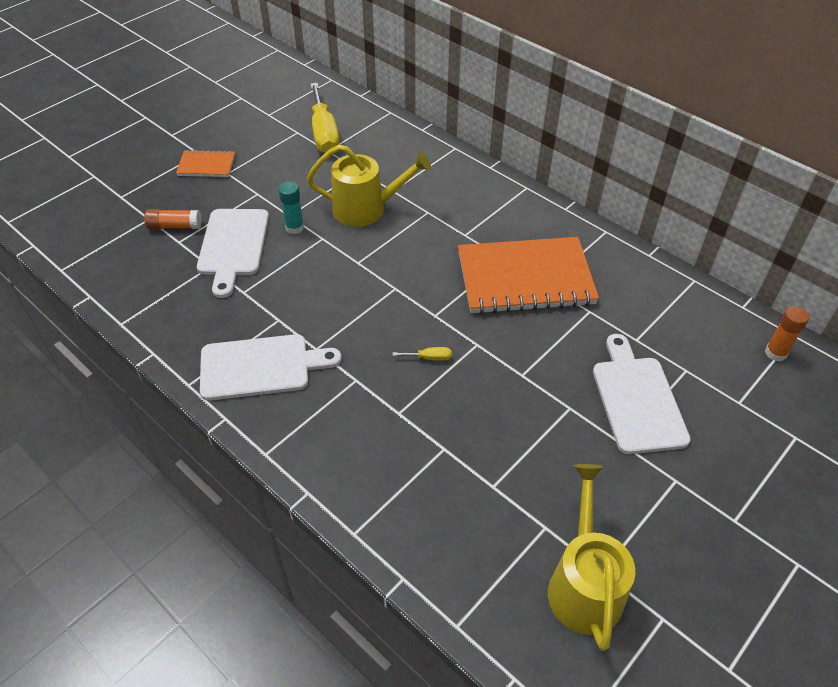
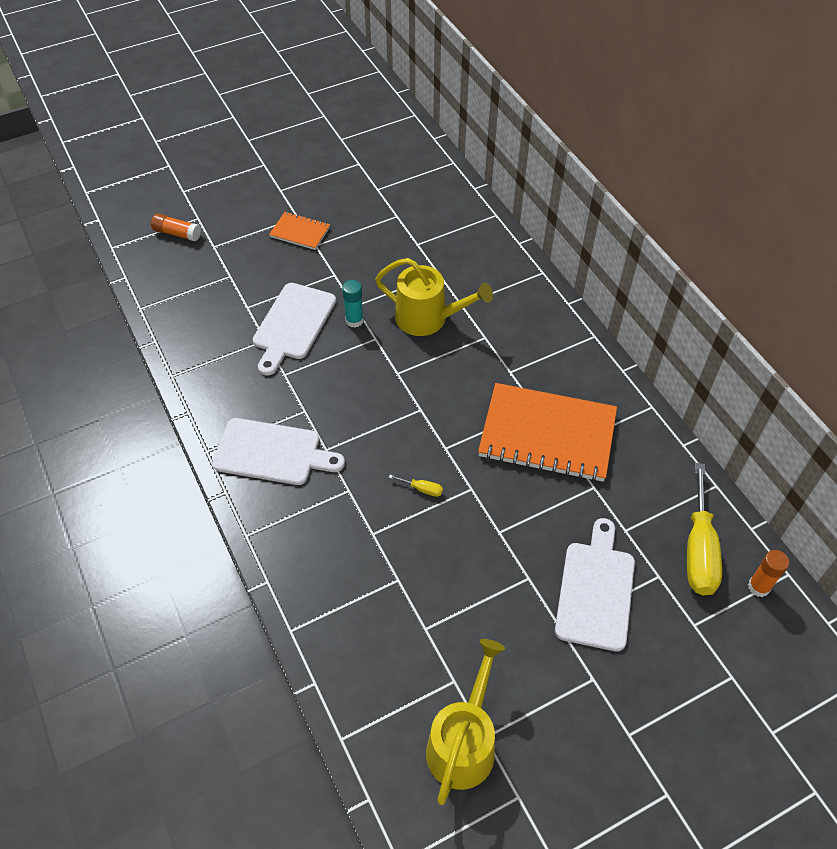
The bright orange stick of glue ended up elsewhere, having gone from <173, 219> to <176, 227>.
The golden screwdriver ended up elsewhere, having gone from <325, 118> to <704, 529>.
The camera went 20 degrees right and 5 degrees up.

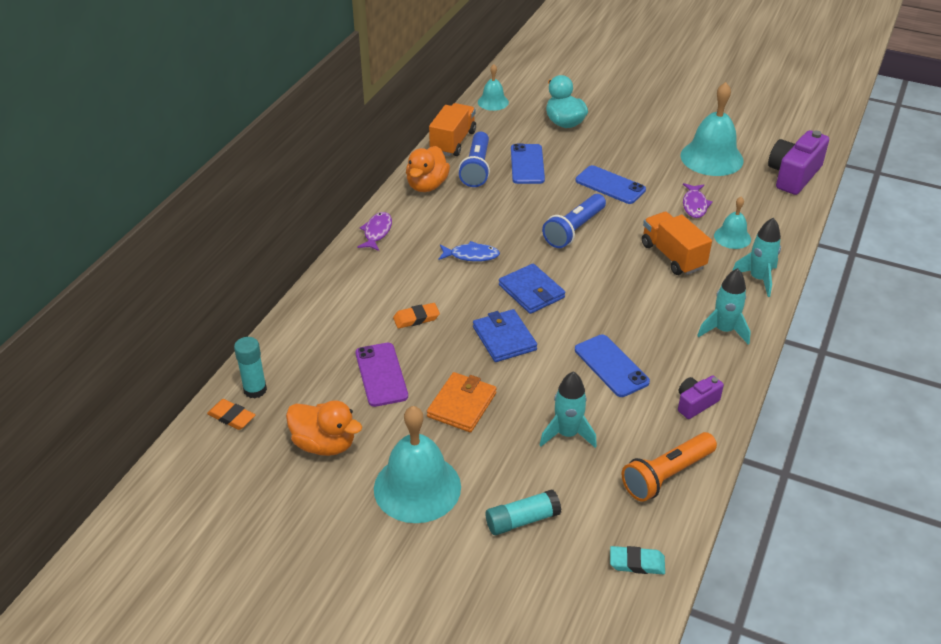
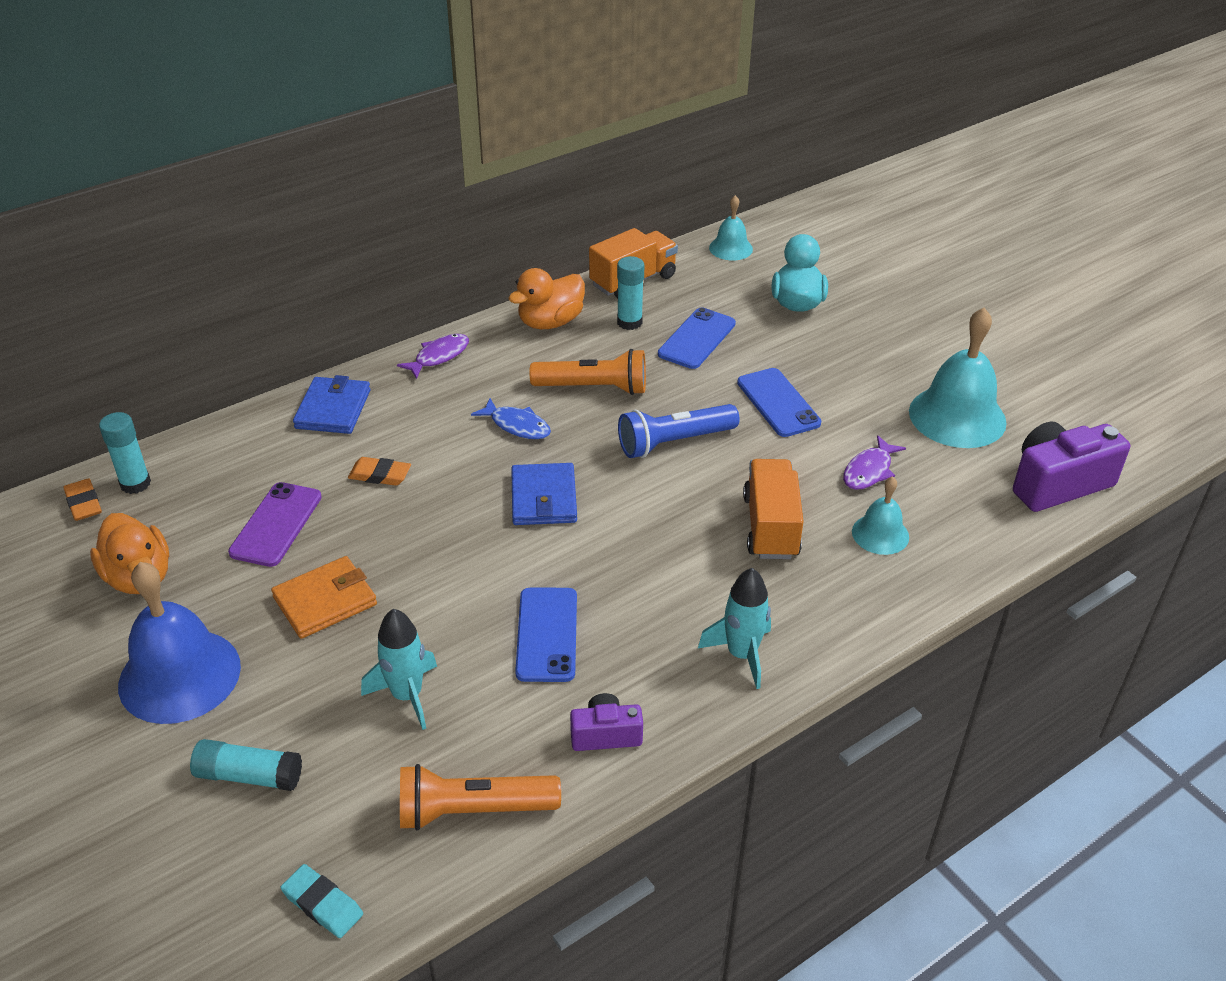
What was the aqua hand bell at <417, 464> turned into the royal blue hand bell at <179, 643>.
The royal blue card wallet ended up elsewhere, having gone from <505, 335> to <332, 404>.
The second view gained the bright orange flashlight at <587, 372>.
Where the royal blue flashlight stood at <474, 159>, the aqua stick of glue came to stand at <630, 293>.
The second view lost the aqua spaceship at <756, 257>.
The camera went 30 degrees right and 0 degrees up.

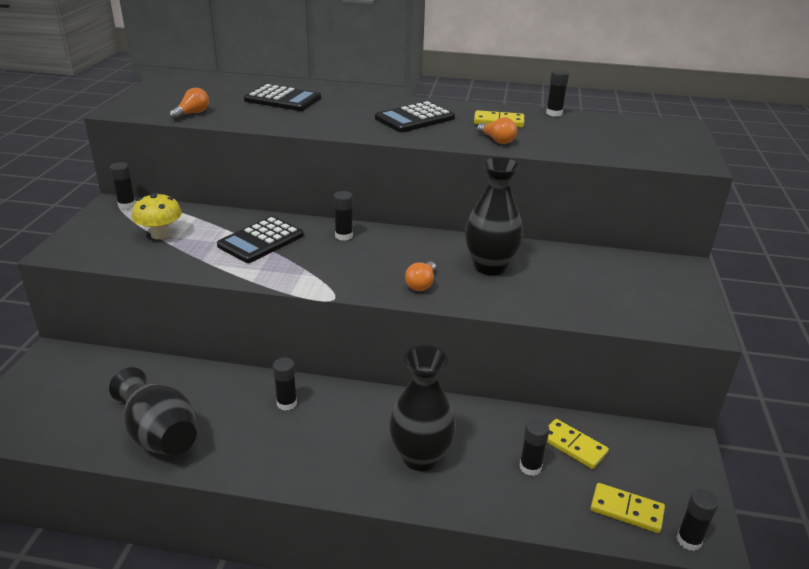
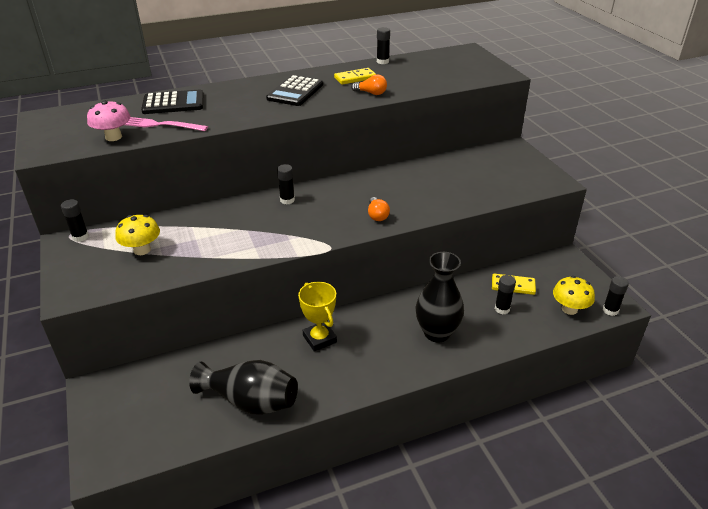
Where the bright orange lightbulb stood at <189, 104>, the rose-pink mushroom came to stand at <109, 120>.
The second view gained the rose-pink fork at <166, 124>.
Where the ebony stick of glue stood at <285, 384>, the golden award cup came to stand at <317, 317>.
Where the golden domino tile stood at <627, 508>, the golden mushroom came to stand at <574, 295>.
The second view lost the ebony pocket calculator at <260, 239>.
The second view lost the ebony flower vase at <494, 216>.
The camera went 30 degrees left and 5 degrees up.

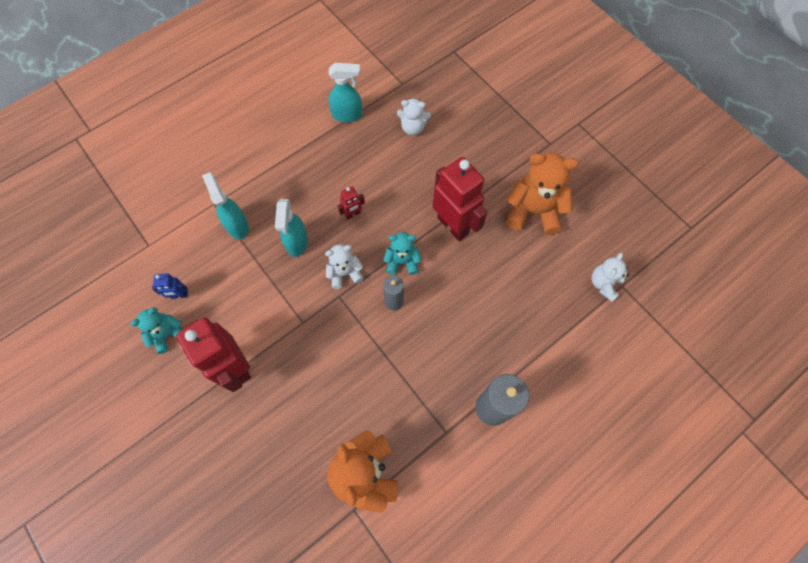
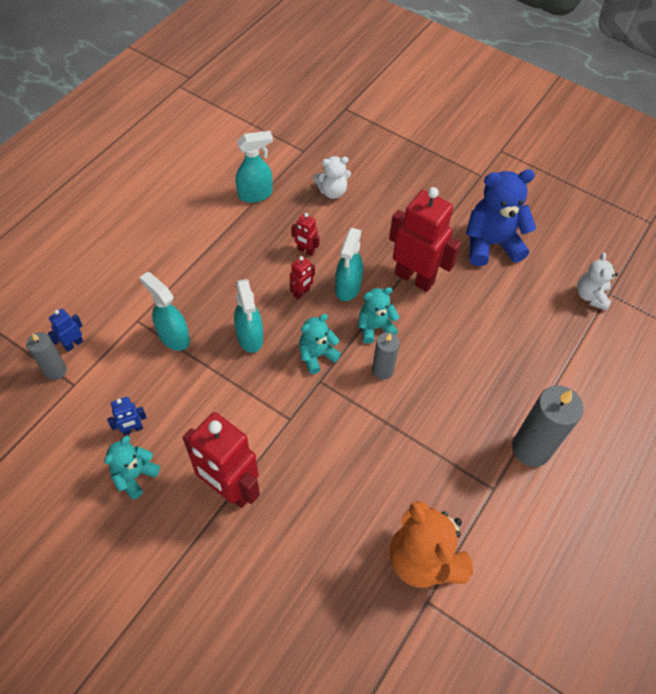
The second view gained the gray pillar candle at <46, 356>.
The second view gained the royal blue toy robot at <65, 330>.
The second view gained the red toy robot at <305, 234>.
What was the white teddy bear at <344, 266> turned into the aqua teddy bear at <320, 344>.
The second view gained the aqua spray cleaner at <349, 264>.
What was the bright orange teddy bear at <542, 194> turned into the royal blue teddy bear at <501, 217>.
The camera went 20 degrees left and 10 degrees down.

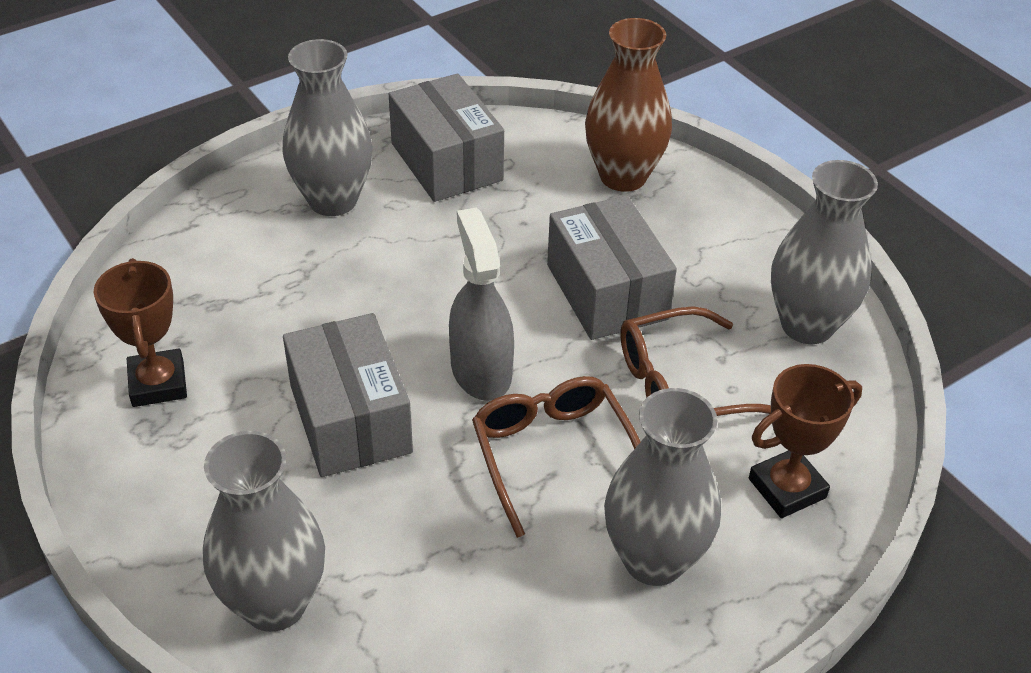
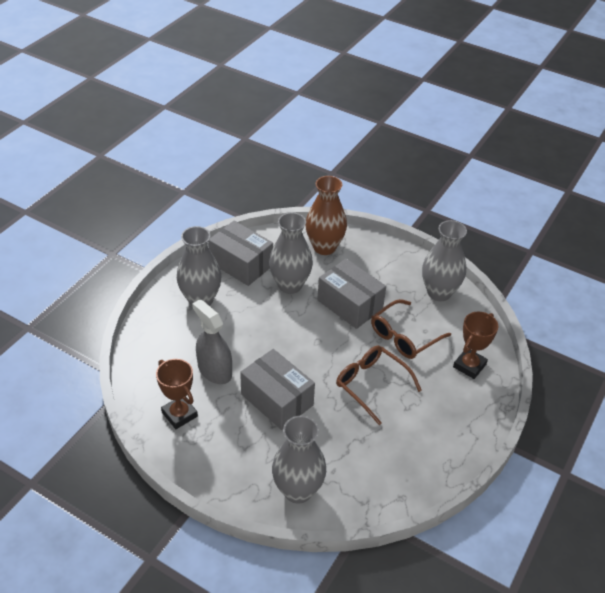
The gray spray cleaner ended up elsewhere, having gone from <481, 304> to <212, 341>.
The gray flower vase ended up elsewhere, having gone from <662, 487> to <291, 253>.
The camera went 25 degrees left and 0 degrees up.

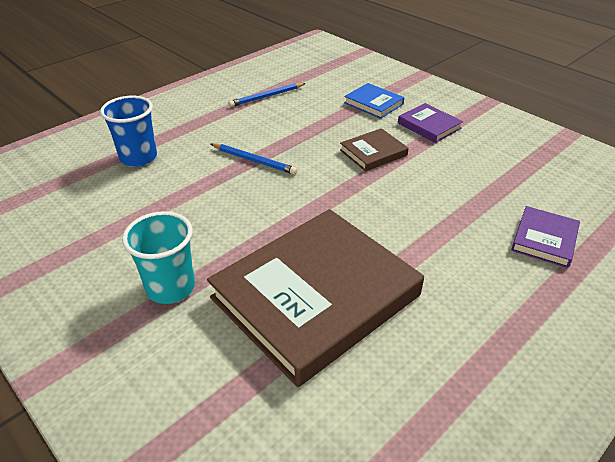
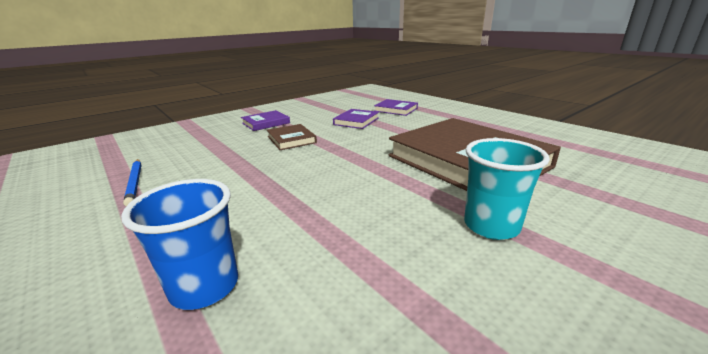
The second view gained the purple hardcover at <356, 119>.
The second view lost the royal blue wooden pencil at <254, 159>.
The second view lost the royal blue hardcover at <374, 101>.
The camera went 85 degrees left and 15 degrees down.

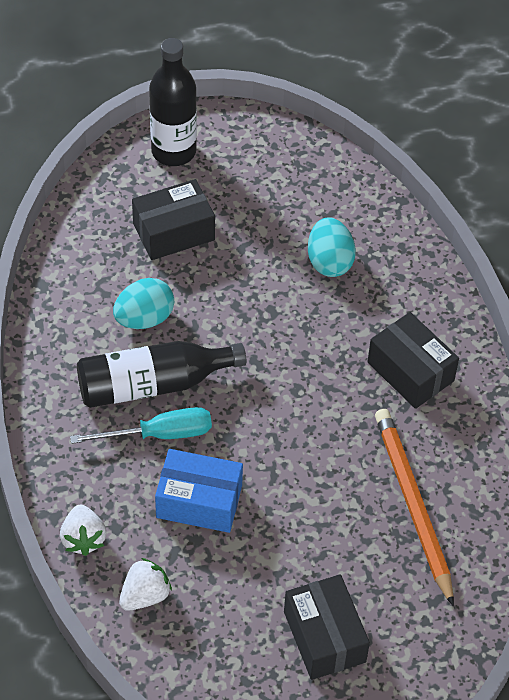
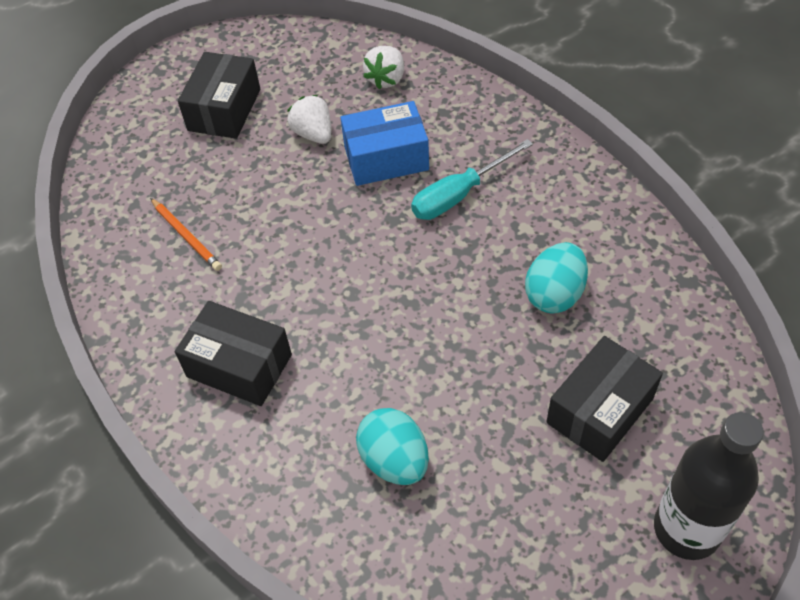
The size of the bright orange wooden pencil at <414, 508> changed by a factor of 0.52.
The ebony box at <327, 627> ended up facing another way, 60 degrees clockwise from before.
The white toy strawberry ended up elsewhere, having gone from <83, 530> to <309, 119>.
The second view lost the ebony drink bottle at <162, 374>.
The camera went 160 degrees right and 0 degrees up.

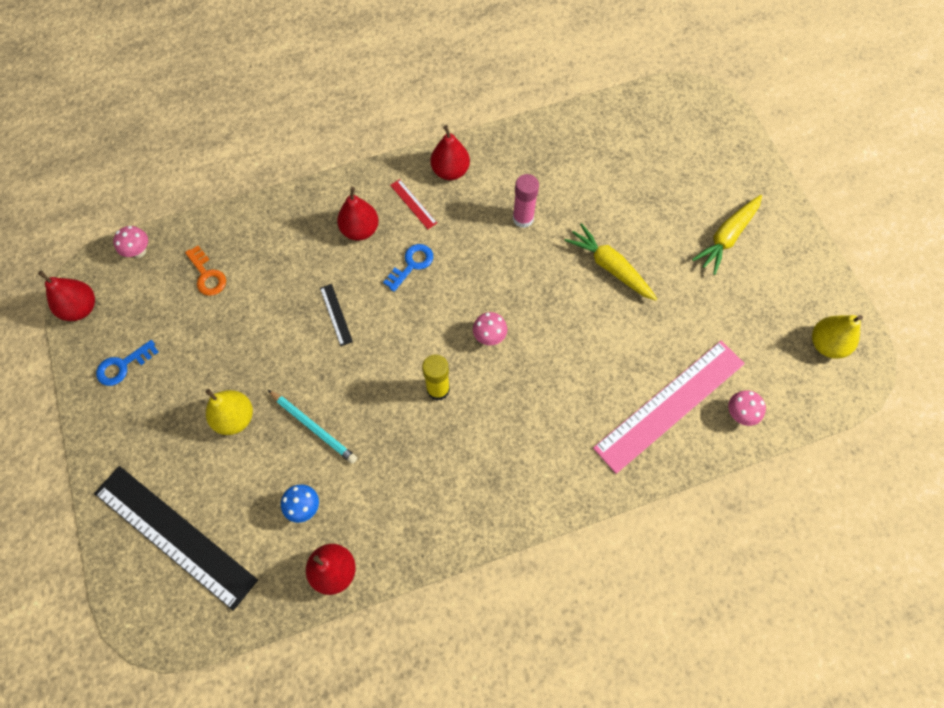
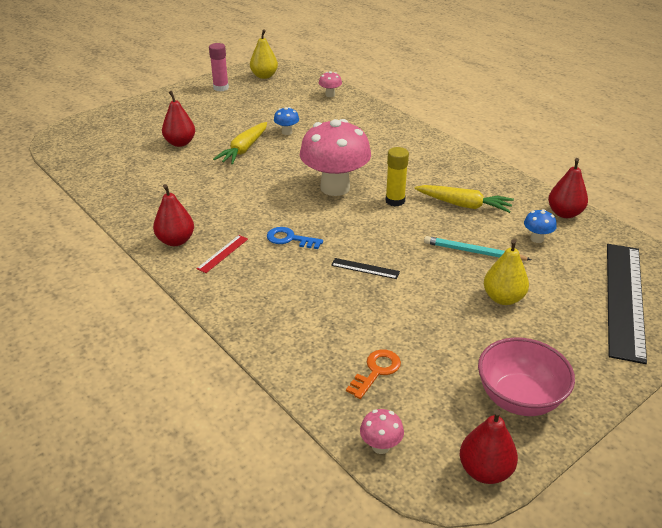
The red toy pear ended up elsewhere, having gone from <358, 214> to <178, 119>.
The rose-pink stick of glue ended up elsewhere, having gone from <526, 201> to <219, 67>.
The second view gained the royal blue mushroom at <286, 121>.
The size of the rose-pink mushroom at <490, 328> changed by a factor of 2.44.
The ebony measuring stick at <336, 315> ended up facing another way, 60 degrees clockwise from before.
The golden toy carrot ended up elsewhere, having gone from <727, 235> to <464, 199>.
The aqua wooden pencil at <312, 427> ended up facing another way, 90 degrees counterclockwise from before.
Where the royal blue door key stood at <127, 363>, the rose-pink serving bowl came to stand at <526, 377>.
The second view lost the rose-pink measuring stick at <669, 407>.
The camera went 110 degrees left and 30 degrees down.

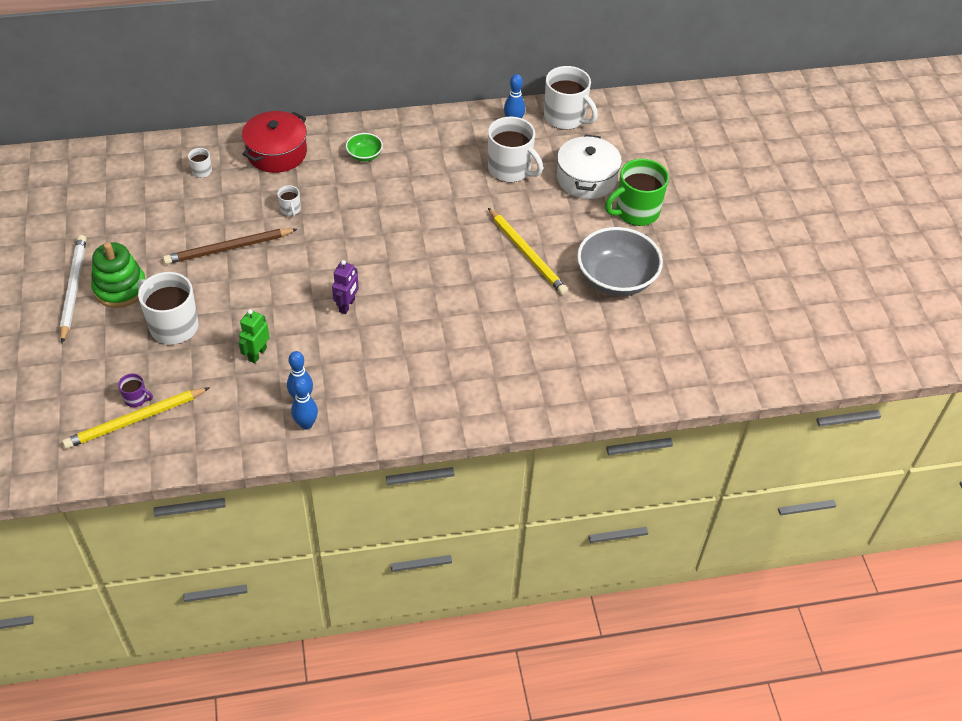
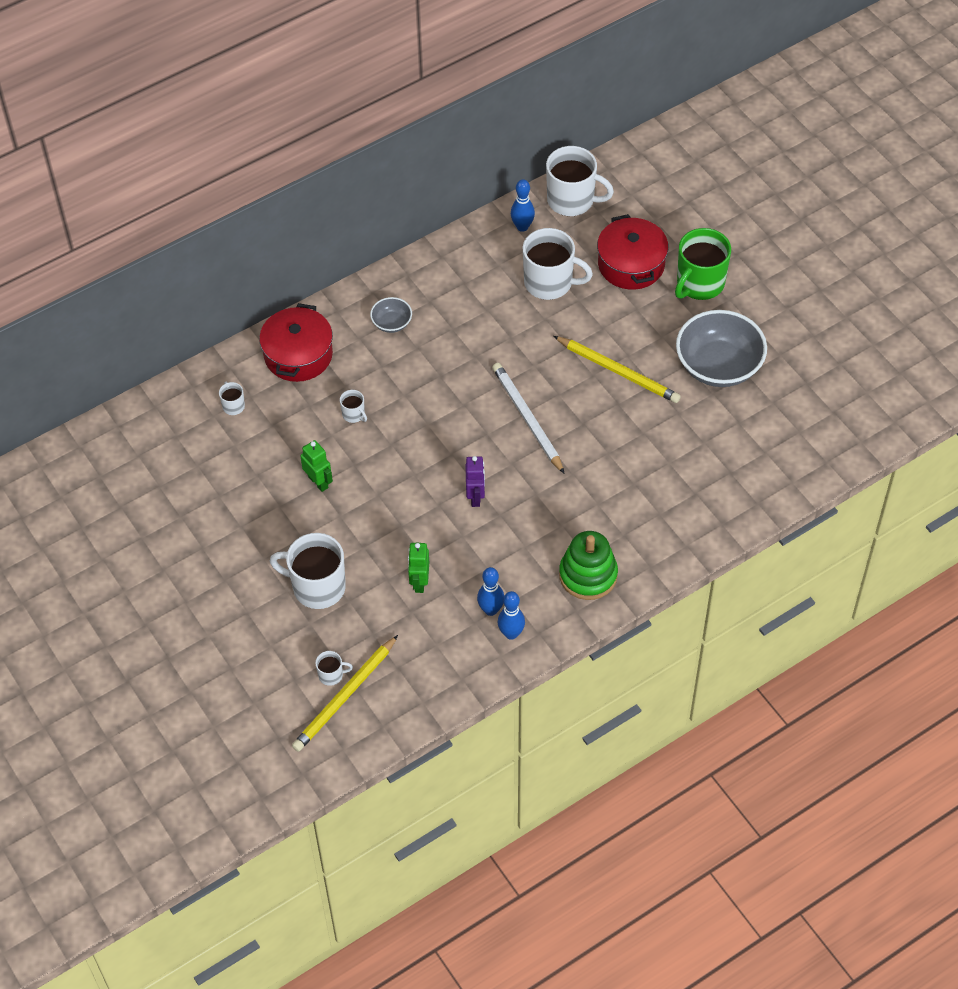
Where the brown wooden pencil stood at <230, 246>, the green toy robot came to stand at <316, 466>.
What was the purple tea mug at <135, 390> turned into the white tea mug at <334, 668>.
What was the green serving bowl at <364, 147> turned into the gray serving bowl at <391, 315>.
The white wooden pencil ended up elsewhere, having gone from <73, 289> to <528, 418>.
The green ring stacker ended up elsewhere, having gone from <118, 275> to <588, 565>.
What was the white pot at <589, 166> turned into the red pot at <632, 252>.
The camera went 20 degrees left and 5 degrees up.

